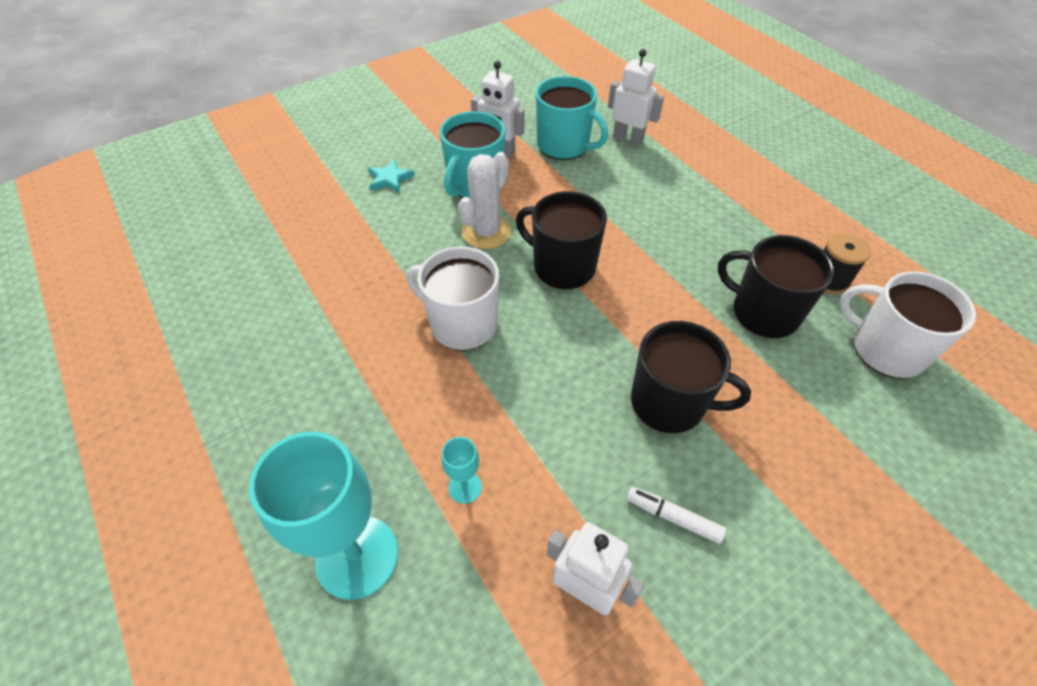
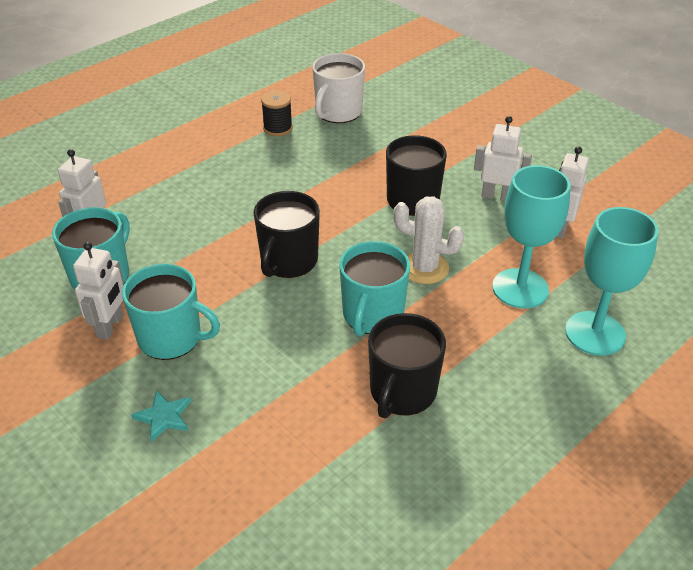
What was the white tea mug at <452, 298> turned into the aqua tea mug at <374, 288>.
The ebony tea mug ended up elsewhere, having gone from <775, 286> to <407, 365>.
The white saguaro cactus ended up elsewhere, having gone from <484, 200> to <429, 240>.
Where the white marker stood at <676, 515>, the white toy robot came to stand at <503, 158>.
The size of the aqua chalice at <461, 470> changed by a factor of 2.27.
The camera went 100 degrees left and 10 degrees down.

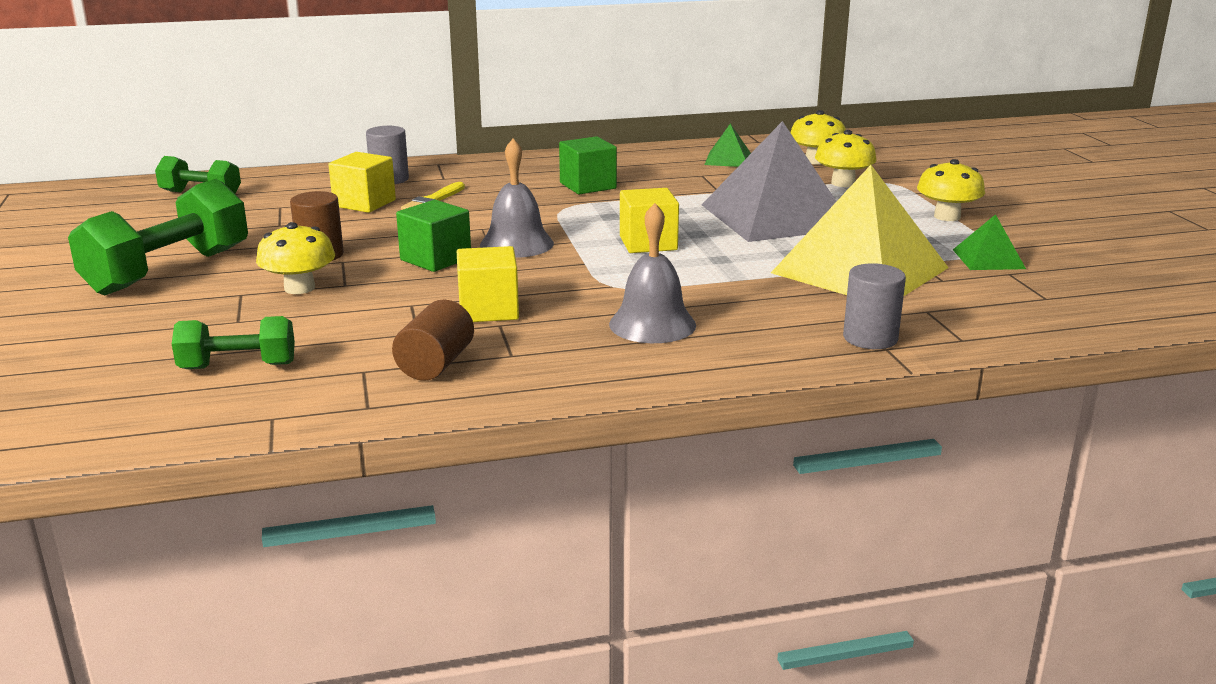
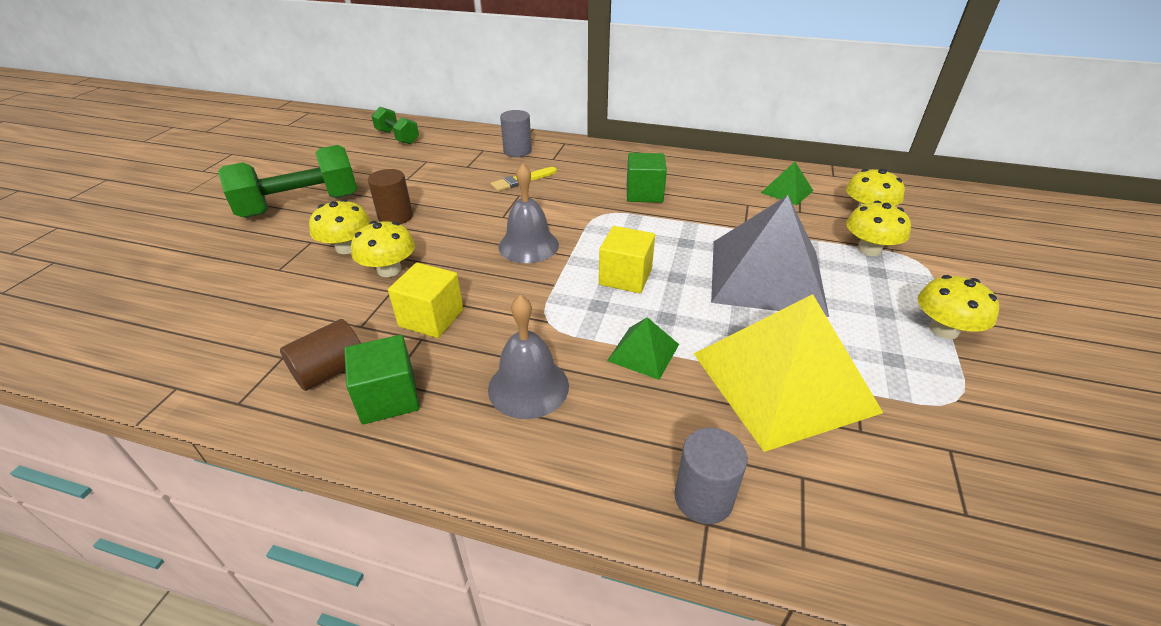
The green block ended up elsewhere, having gone from <433, 236> to <382, 379>.
The second view gained the golden mushroom at <383, 249>.
The green pyramid shape ended up elsewhere, having gone from <989, 242> to <643, 348>.
The second view lost the green dumbbell at <233, 342>.
The second view lost the golden block at <362, 182>.
The camera went 30 degrees right and 15 degrees up.

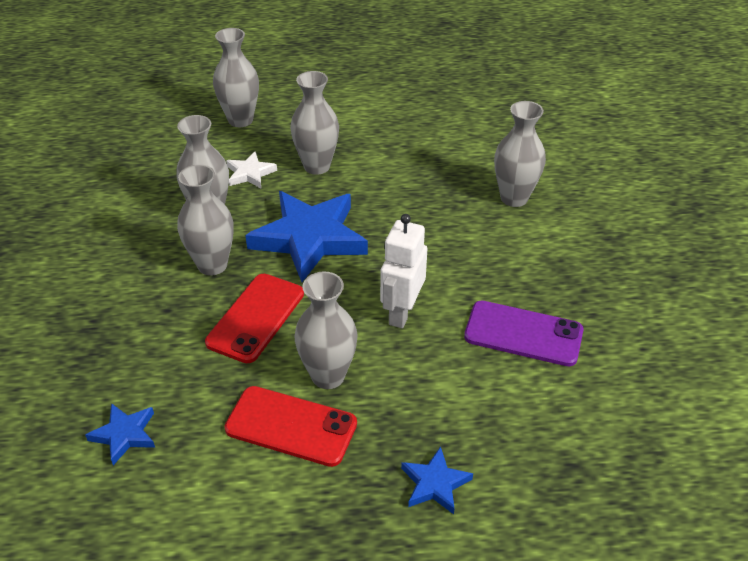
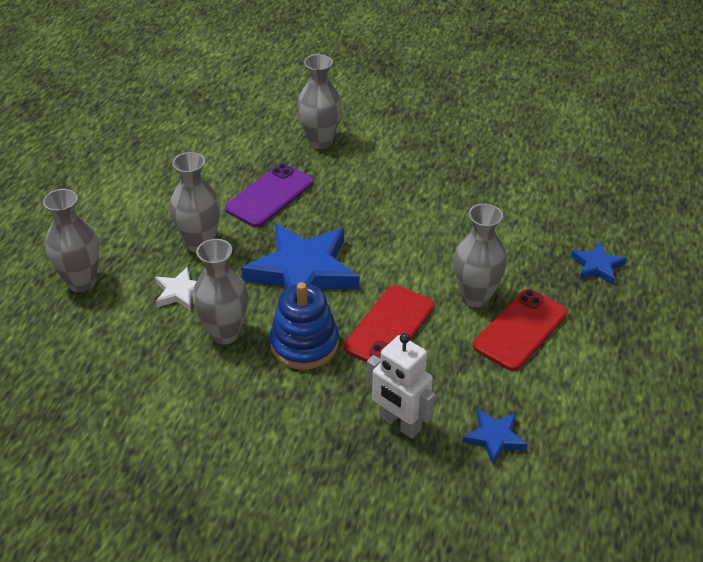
The purple smartphone ended up elsewhere, having gone from <524, 333> to <269, 195>.
Where the gray flower vase stood at <205, 220>, the royal blue ring stacker came to stand at <304, 326>.
The red smartphone at <254, 318> ended up facing another way, 75 degrees clockwise from before.
The white toy robot ended up elsewhere, having gone from <403, 271> to <401, 386>.
The camera went 70 degrees left and 0 degrees up.

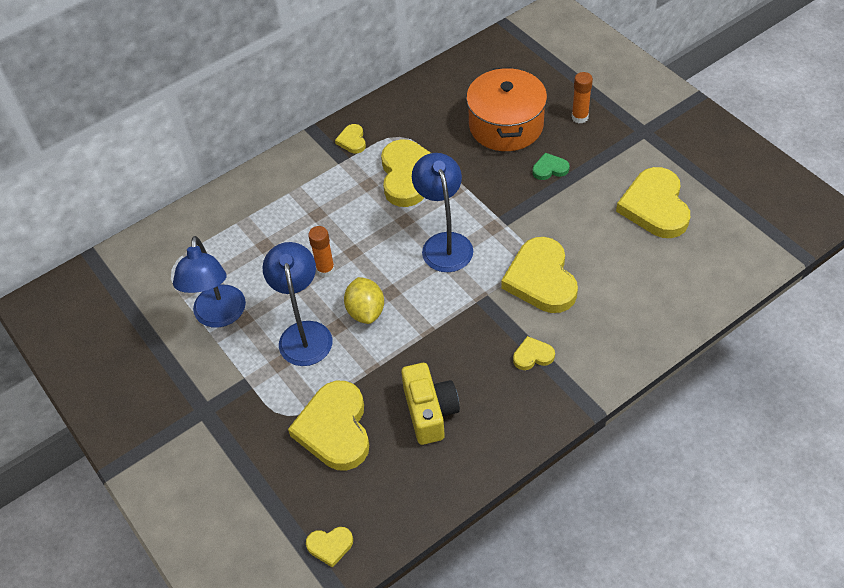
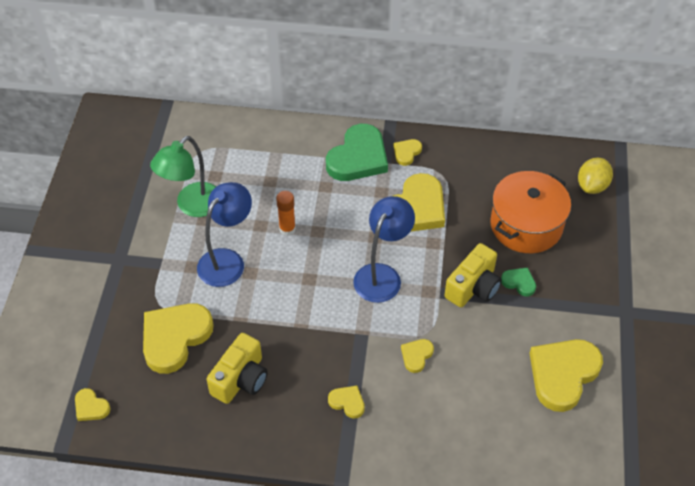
What was the royal blue reading lamp at <209, 282> turned into the green reading lamp at <183, 176>.
The second view gained the green love heart at <357, 152>.
The size of the golden love heart at <539, 275> changed by a factor of 0.46.
The second view gained the golden camera at <473, 275>.
The golden toy lemon ended up elsewhere, having gone from <364, 300> to <595, 176>.
The second view lost the bright orange stick of glue at <582, 97>.
The camera went 40 degrees right and 0 degrees up.

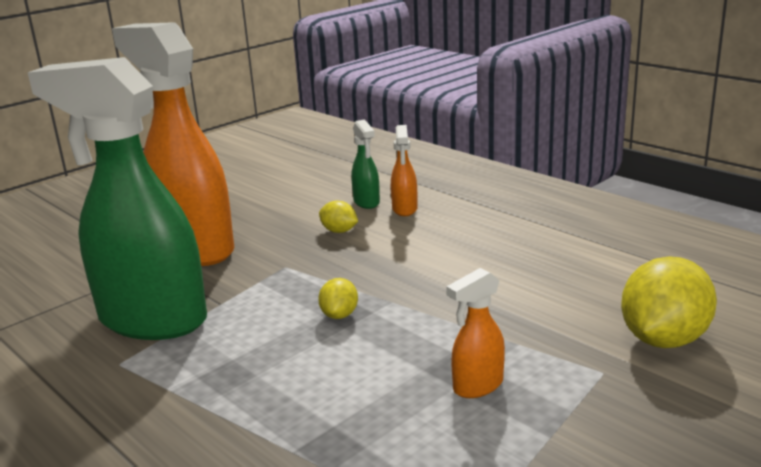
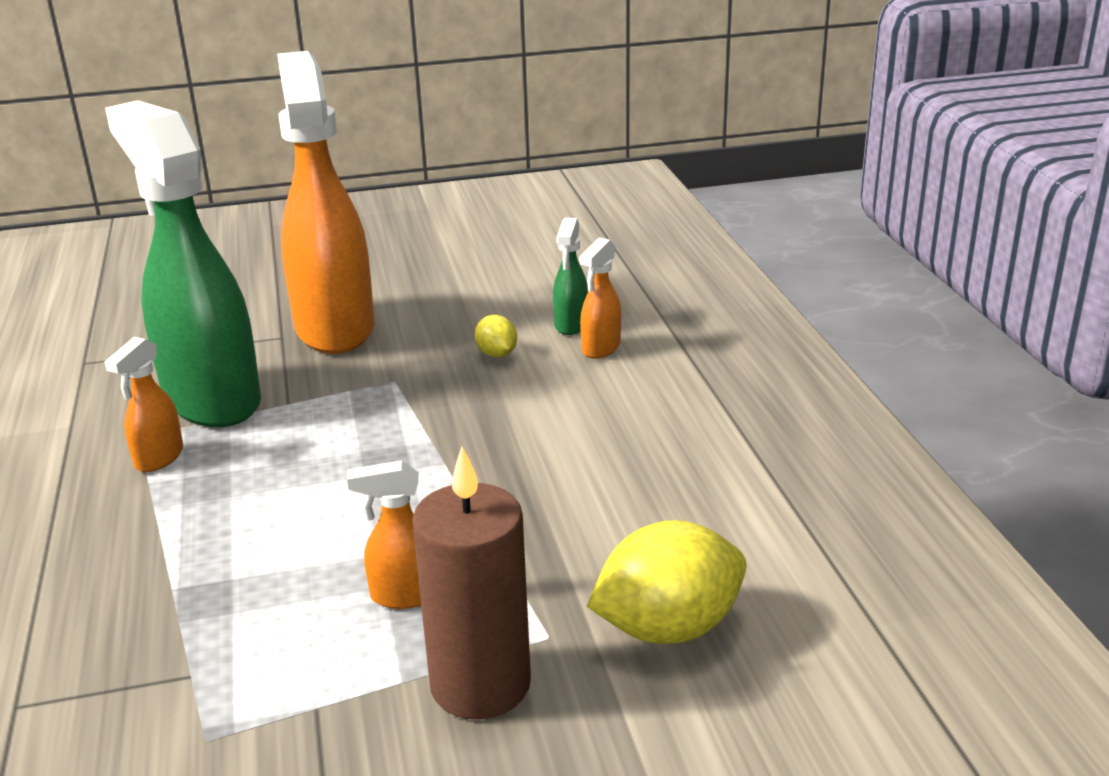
The second view gained the bright orange spray cleaner at <143, 404>.
The second view gained the brown pillar candle at <471, 583>.
The second view lost the golden toy lemon at <338, 298>.
The camera went 30 degrees right and 5 degrees up.

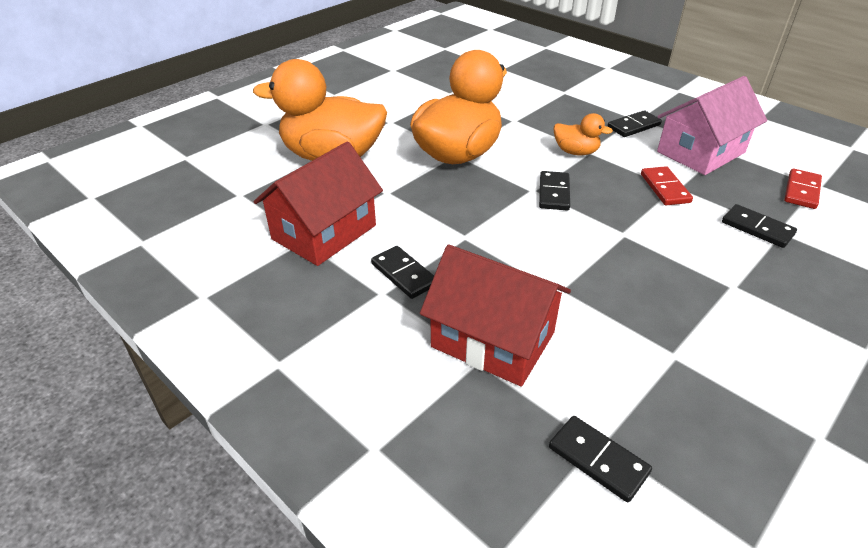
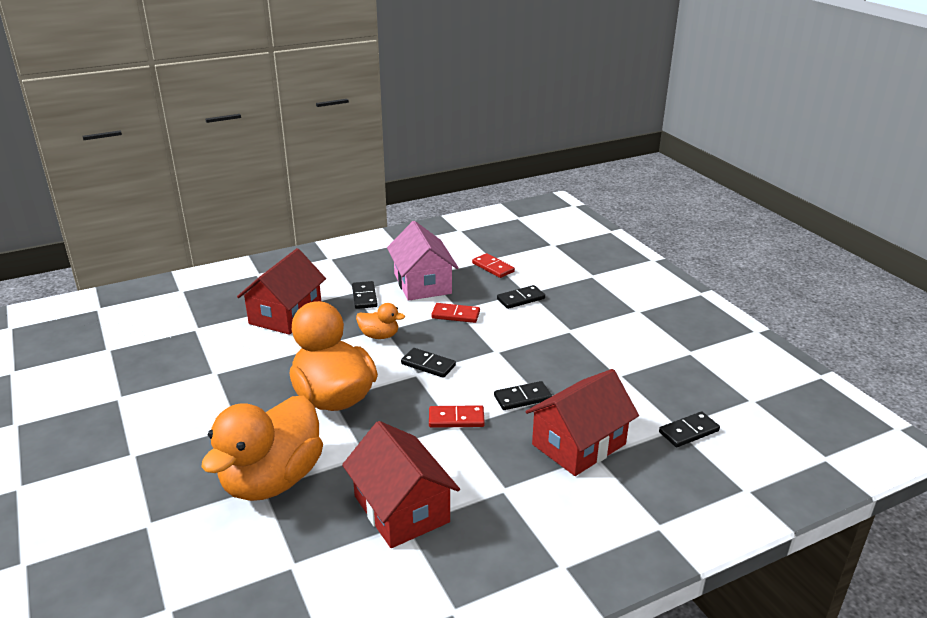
The second view gained the red cottage at <281, 291>.
The bright orange toy duck at <583, 134> ended up facing another way, 60 degrees clockwise from before.
The second view gained the red domino tile at <457, 416>.
The ebony domino tile ended up elsewhere, having gone from <402, 272> to <523, 395>.
The camera went 70 degrees left and 10 degrees down.

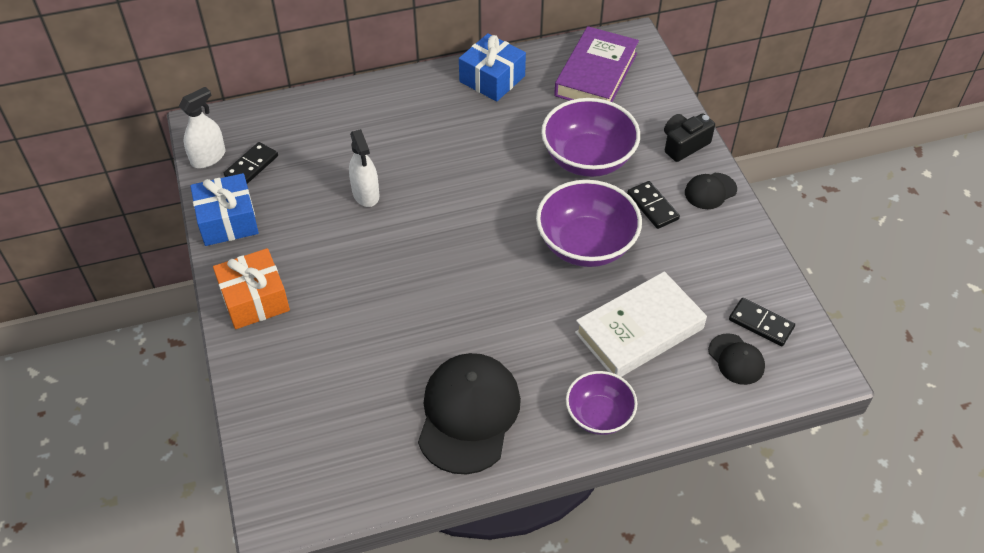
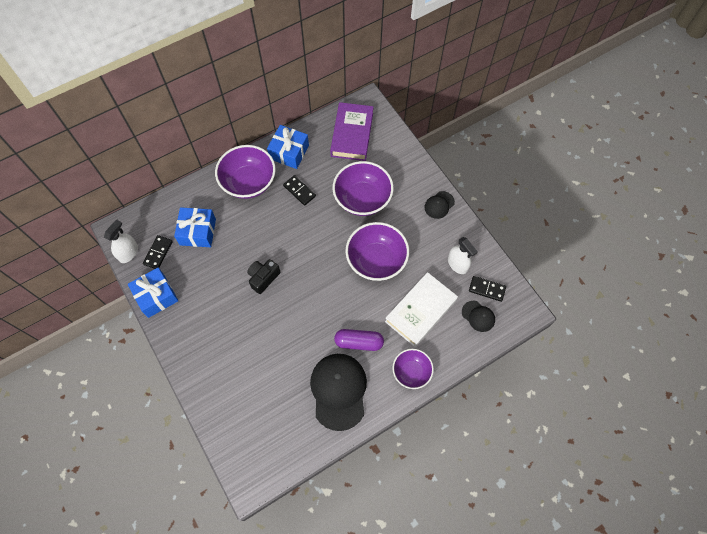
The second view gained the royal blue present at <195, 227>.
The second view gained the purple serving bowl at <245, 172>.
The ebony camera ended up elsewhere, having gone from <689, 137> to <263, 276>.
The ebony domino tile ended up elsewhere, having gone from <653, 205> to <299, 190>.
The second view gained the purple pill at <359, 340>.
The white spray cleaner ended up elsewhere, having gone from <364, 168> to <463, 255>.
The second view lost the bright orange present at <251, 288>.
The camera went 15 degrees left and 15 degrees up.

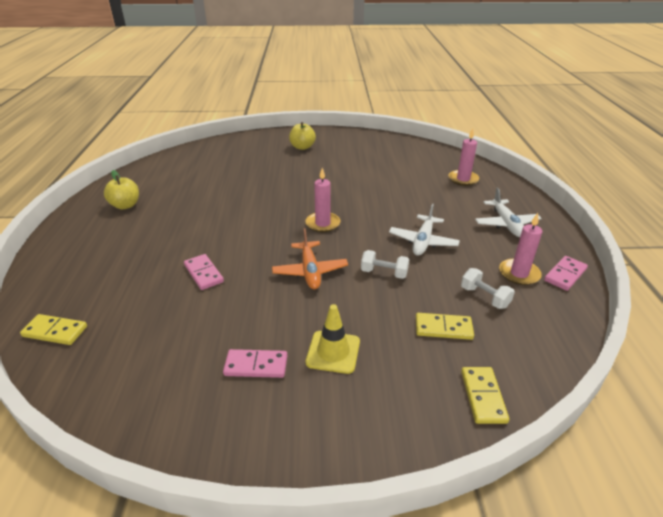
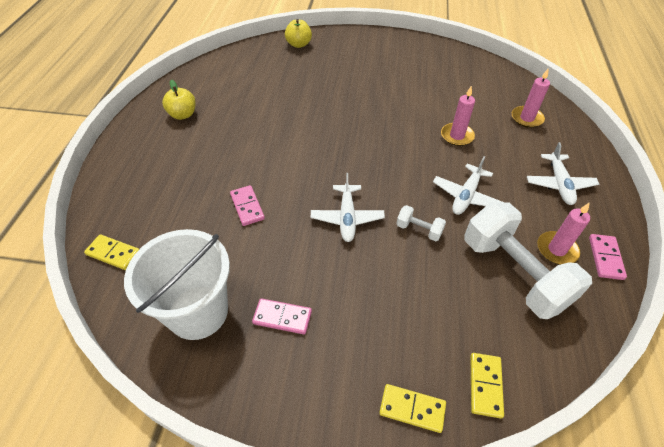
The second view gained the white bucket at <177, 284>.
The golden apple fruit ended up elsewhere, having gone from <302, 136> to <298, 33>.
What was the bright orange aeroplane at <310, 258> turned into the white aeroplane at <348, 207>.
The golden domino tile ended up elsewhere, having gone from <445, 326> to <412, 408>.
The rose-pink pillar candle ended up elsewhere, having gone from <322, 200> to <458, 116>.
The size of the white dumbbell at <488, 288> changed by a factor of 2.35.
The rose-pink domino tile at <566, 273> ended up facing another way, 45 degrees counterclockwise from before.
The second view lost the golden traffic cone at <333, 339>.
The camera went 10 degrees right and 15 degrees up.

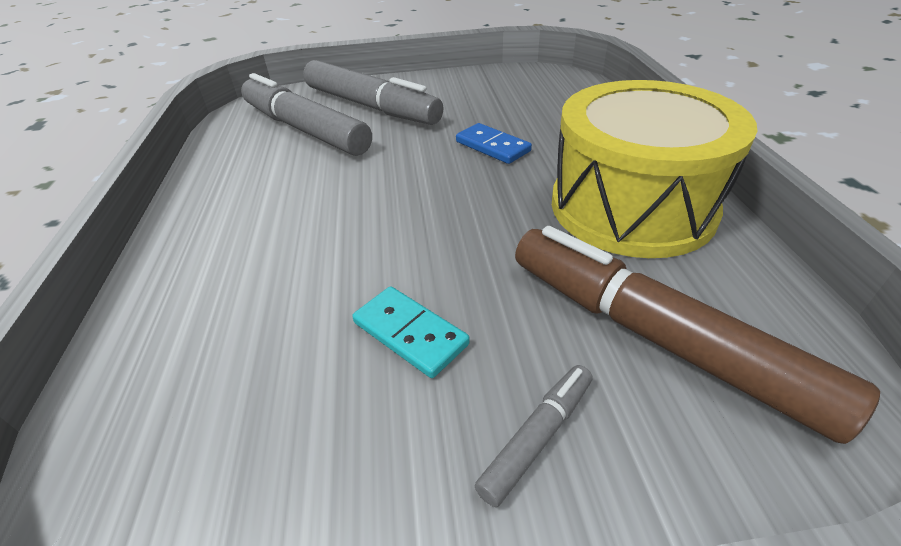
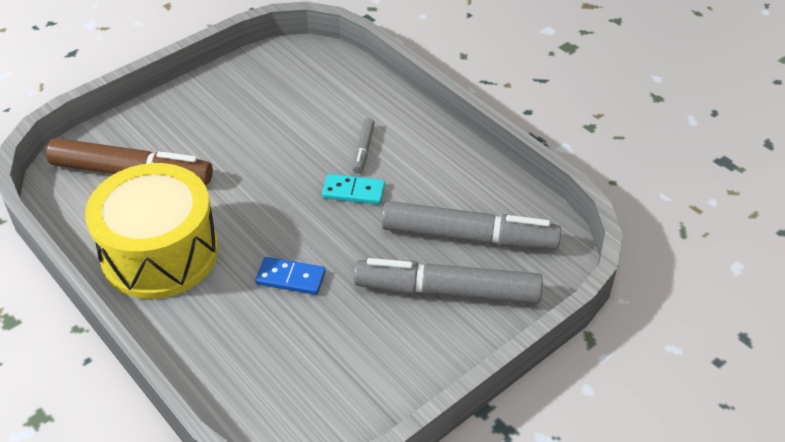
The aqua domino tile ended up elsewhere, having gone from <411, 332> to <353, 189>.
The gray marker ended up elsewhere, having gone from <534, 436> to <363, 145>.
The camera went 145 degrees right and 5 degrees up.

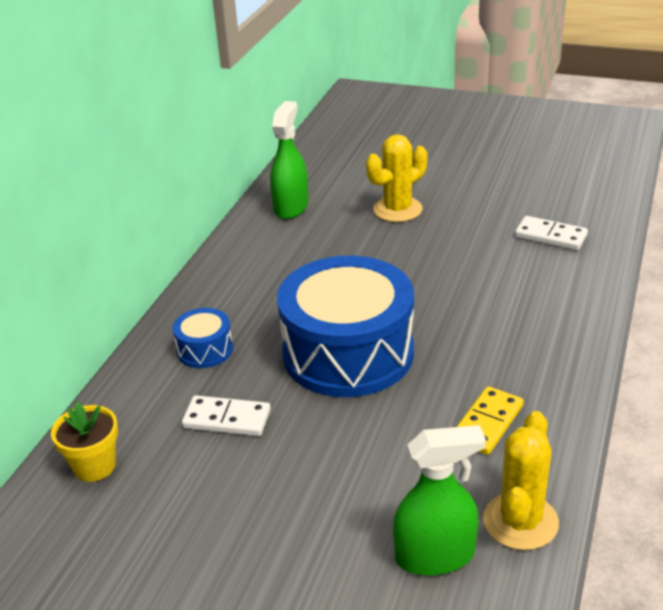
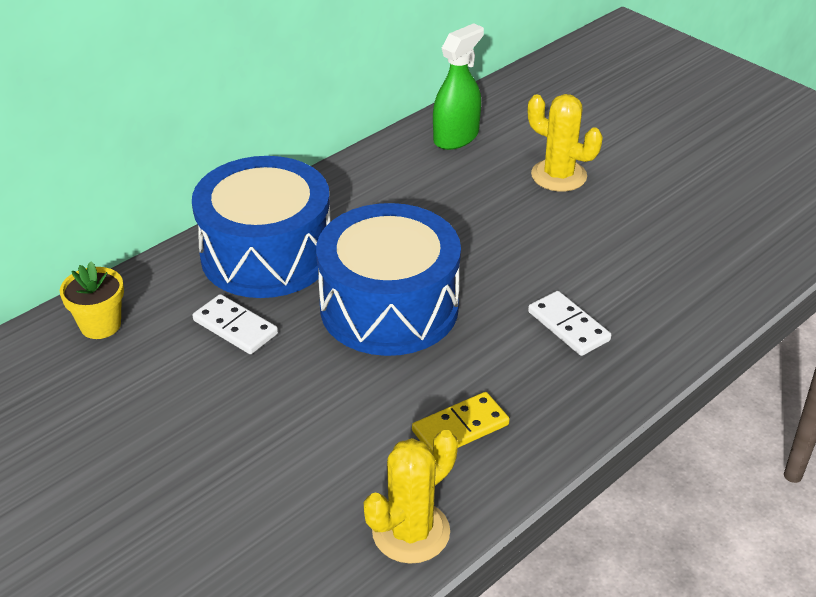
The size of the royal blue toy drum at <202, 338> changed by a factor of 2.29.
The golden saguaro cactus at <397, 178> ended up facing another way, 45 degrees clockwise from before.
The white domino tile ended up elsewhere, having gone from <551, 233> to <569, 323>.
The second view lost the green spray cleaner at <439, 500>.
The camera went 25 degrees right and 5 degrees up.

